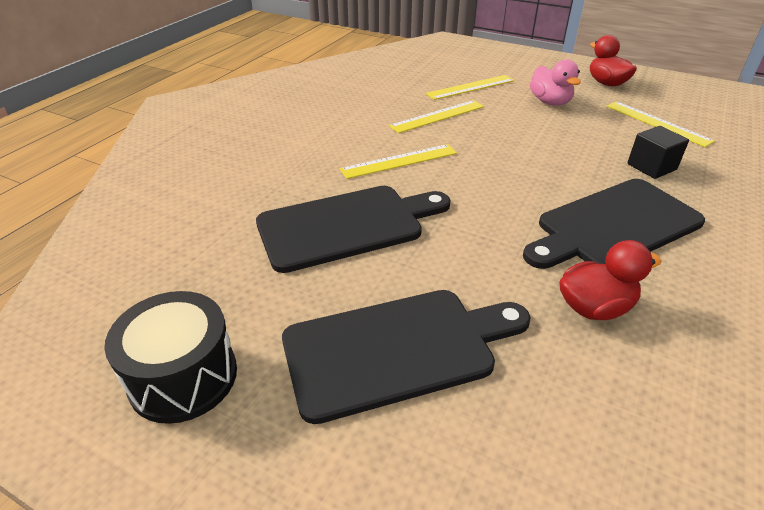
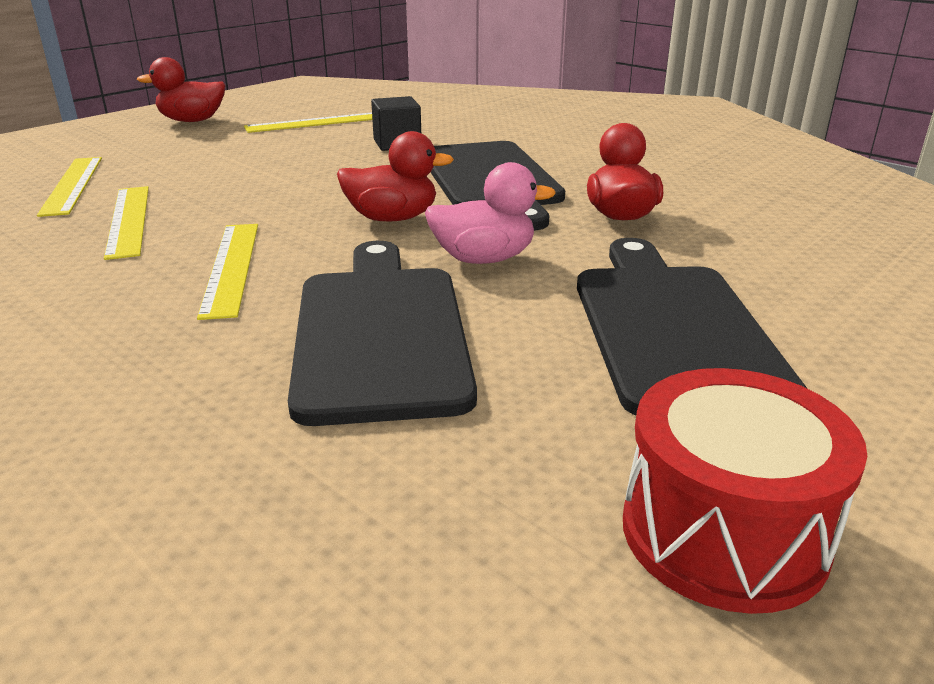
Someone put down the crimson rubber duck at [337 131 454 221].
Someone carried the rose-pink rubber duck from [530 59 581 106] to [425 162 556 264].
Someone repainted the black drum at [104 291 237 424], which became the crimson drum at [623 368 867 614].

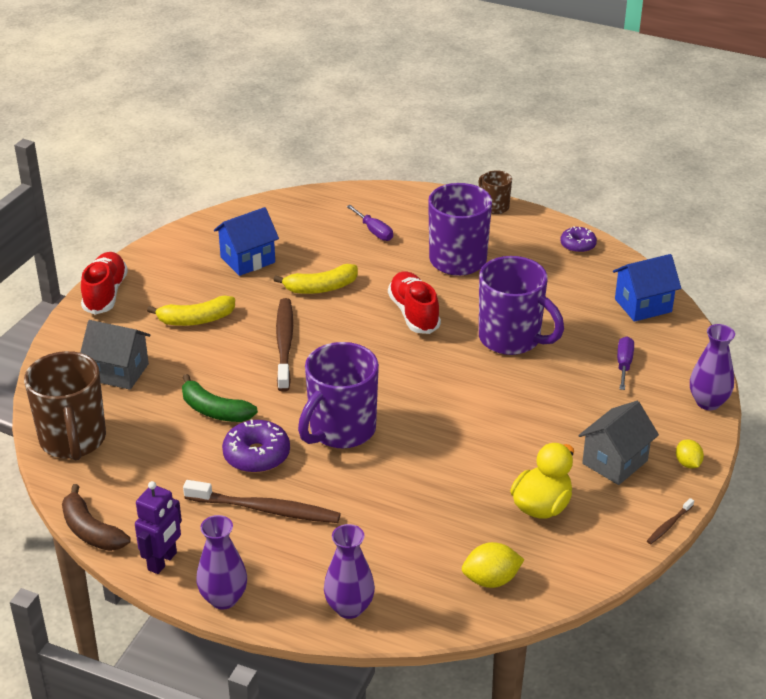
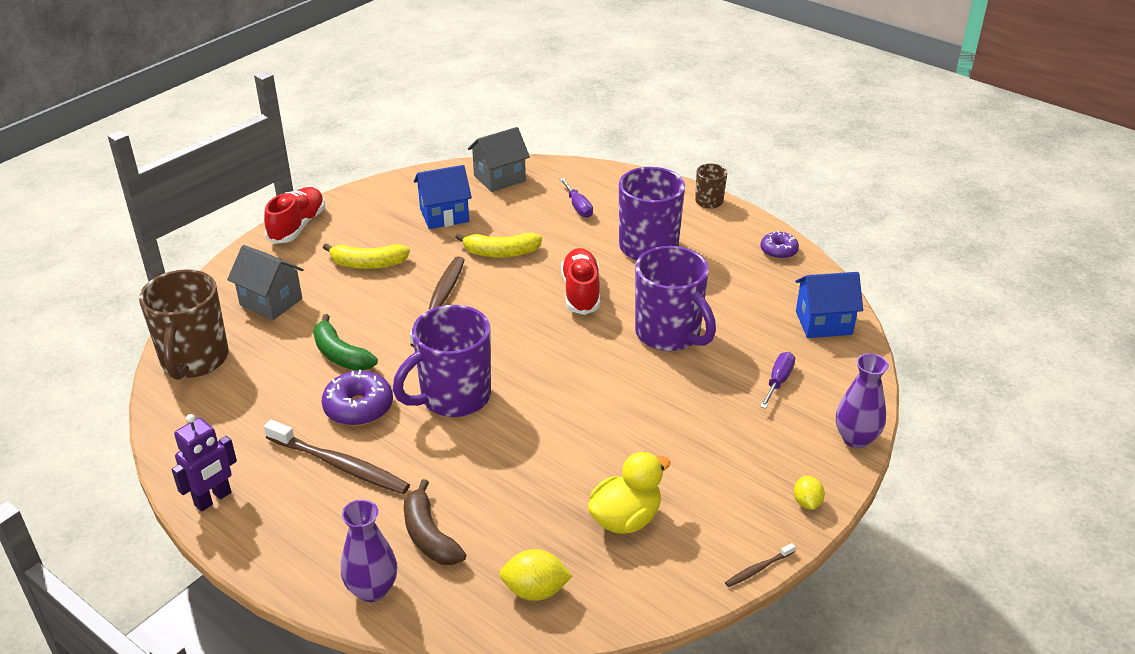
Someone carried the russet banana fruit from [62 484 130 551] to [404 479 466 565].
Someone carried the gray house from [578 401 659 485] to [468 127 530 192].
Someone took away the violet tall vase at [196 515 247 610].

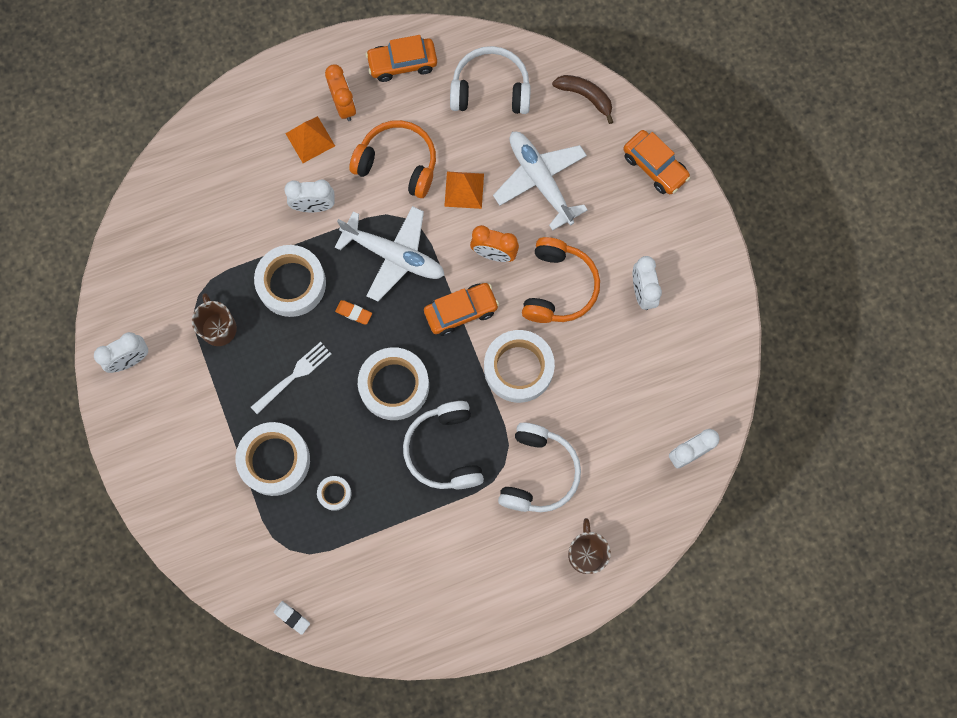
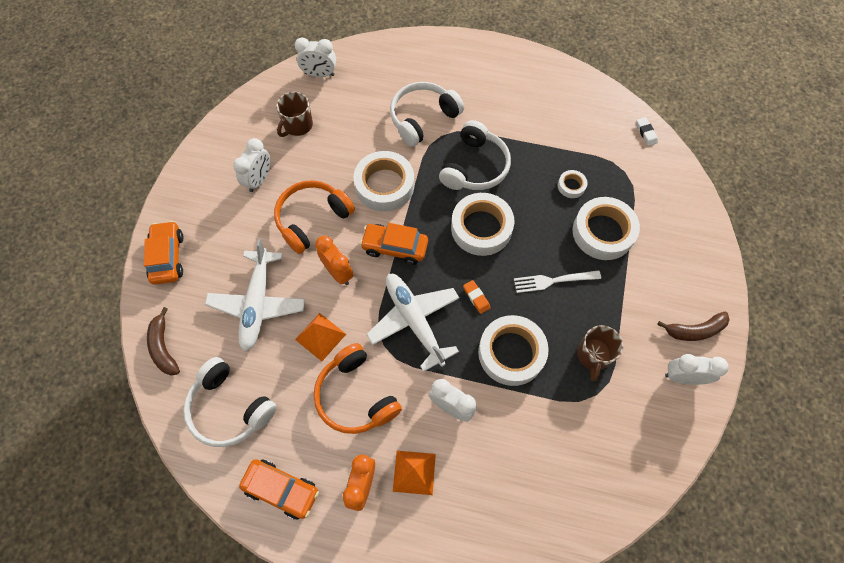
Someone carried the russet mug from [568 518 611 574] to [276 92 313 137].
Someone put down the russet banana fruit at [657 312 730 341].

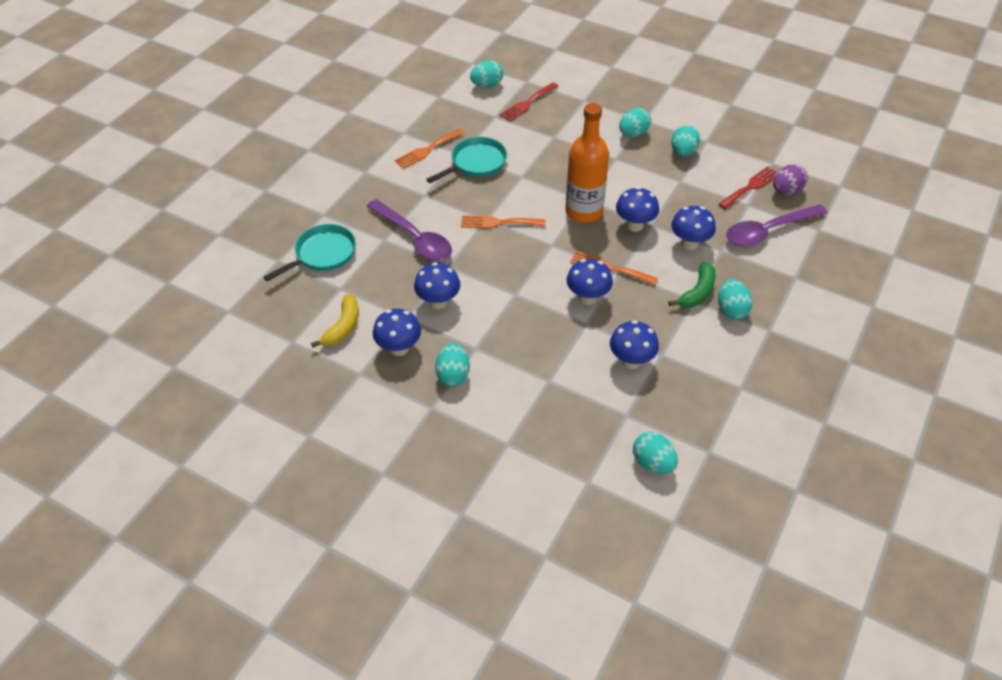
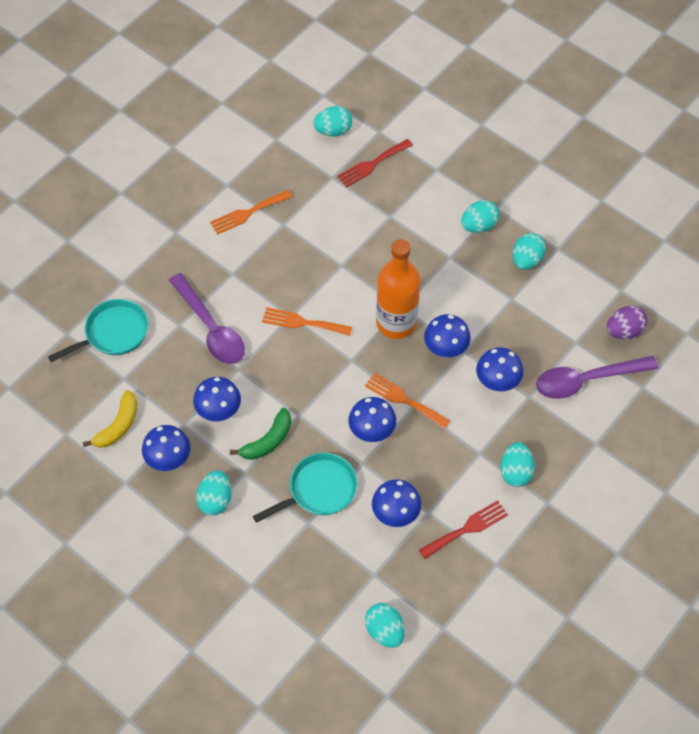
Someone carried the leaf-green banana fruit from [668 262 716 308] to [230 408 291 460].
Someone carried the aqua frying pan from [426 137 507 183] to [253 453 357 523].
Someone carried the crimson table fork from [719 166 776 209] to [419 500 508 559].

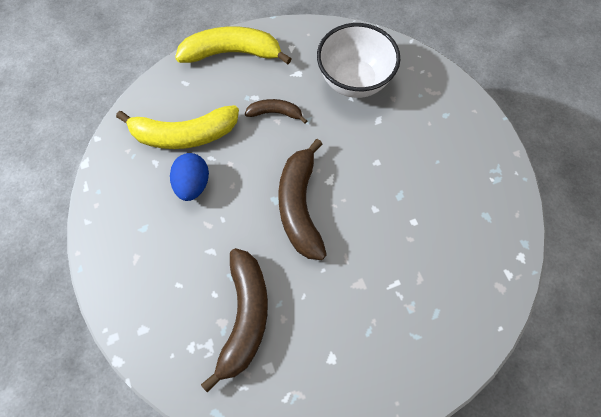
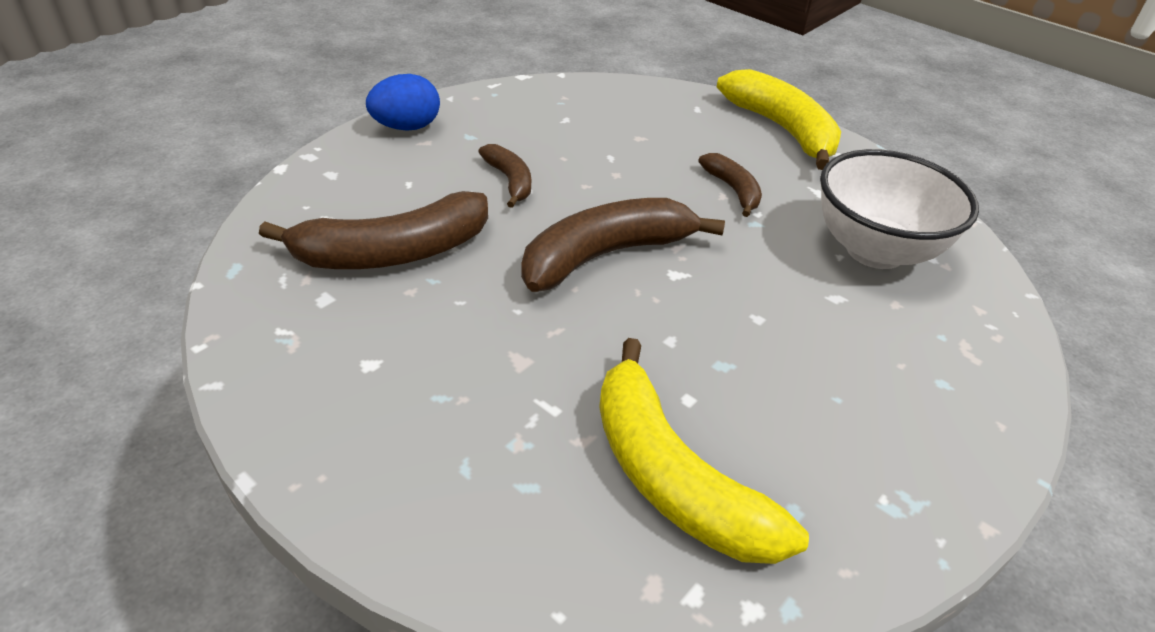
Someone carried the cobalt egg from [170 153 209 201] to [366 74 440 131].
Someone put down the russet banana fruit at [478 144 531 208].
Someone carried the yellow banana fruit from [116 105 239 149] to [599 338 809 564].

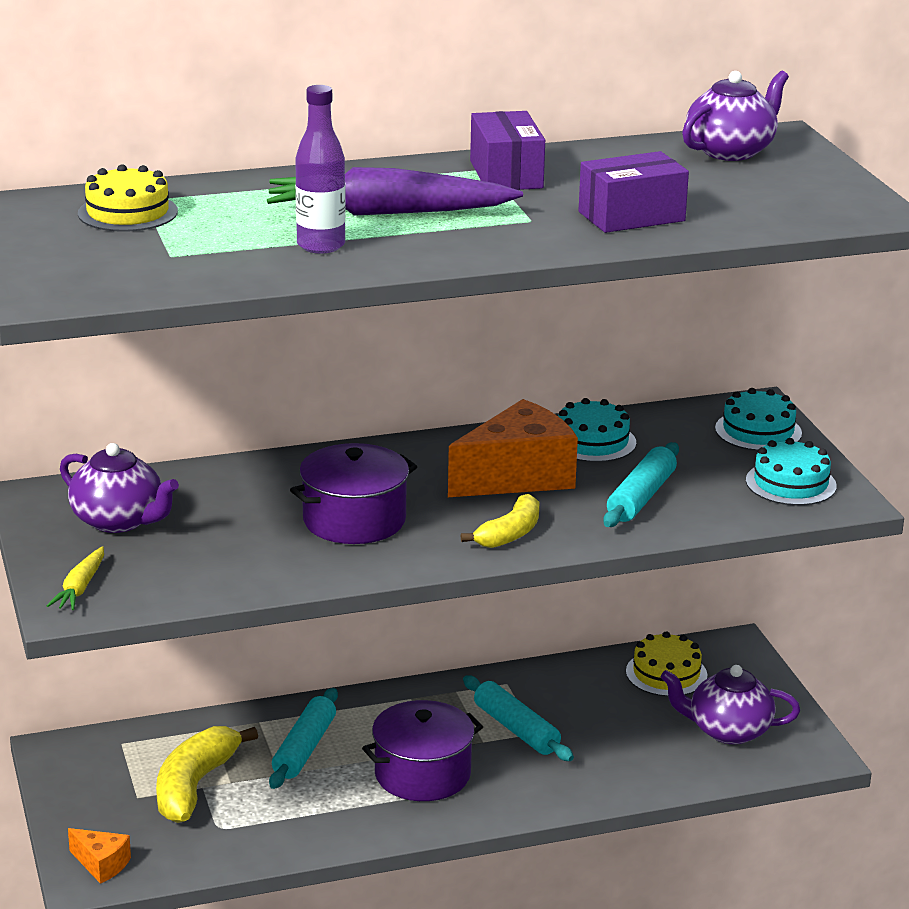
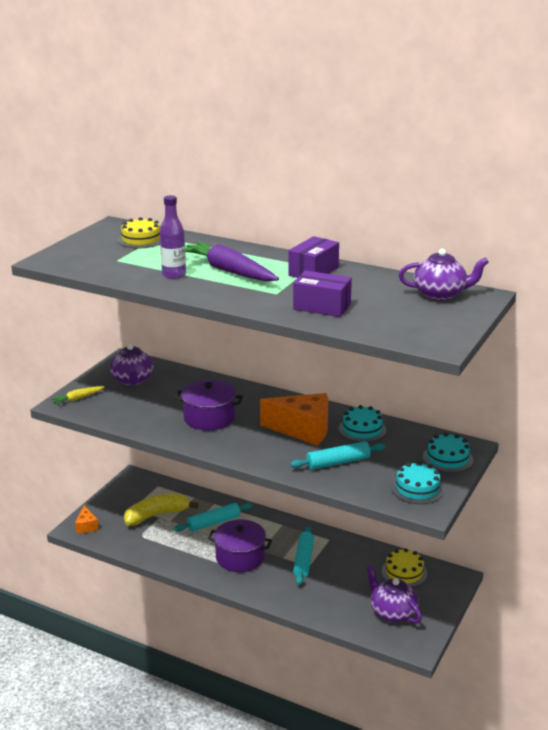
Someone took away the yellow banana fruit at [461 494 540 548].

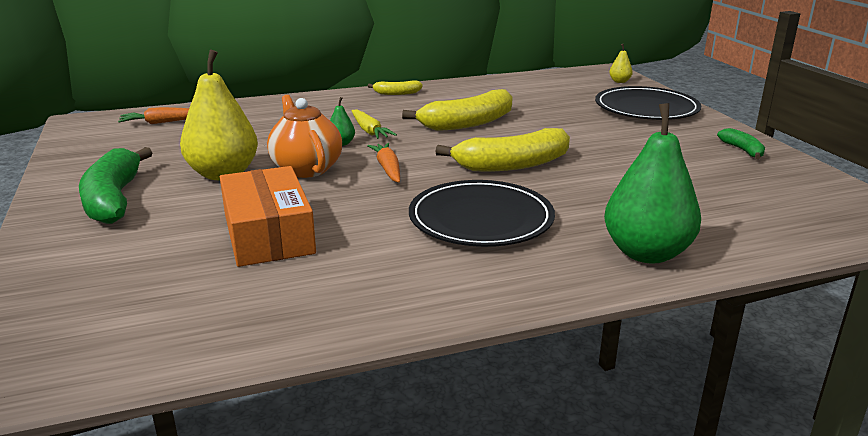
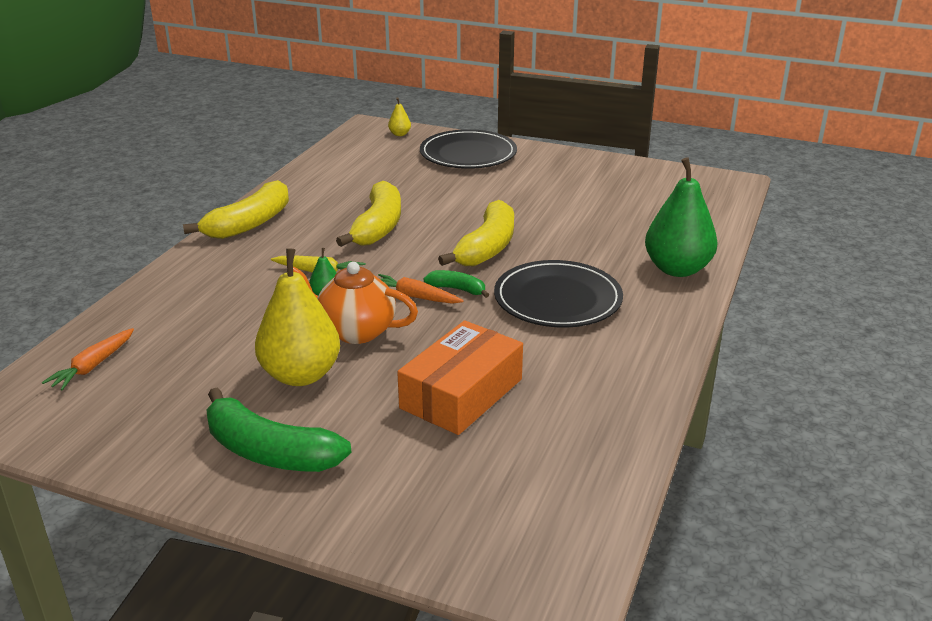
Someone scaled the yellow banana fruit at [368 80 423 95] by 1.99.
Someone rotated the orange-coloured package at [220 166 316 267] by 75 degrees counterclockwise.
Someone carried the leaf-green banana fruit from [717 128 765 159] to [423 270 489 298].

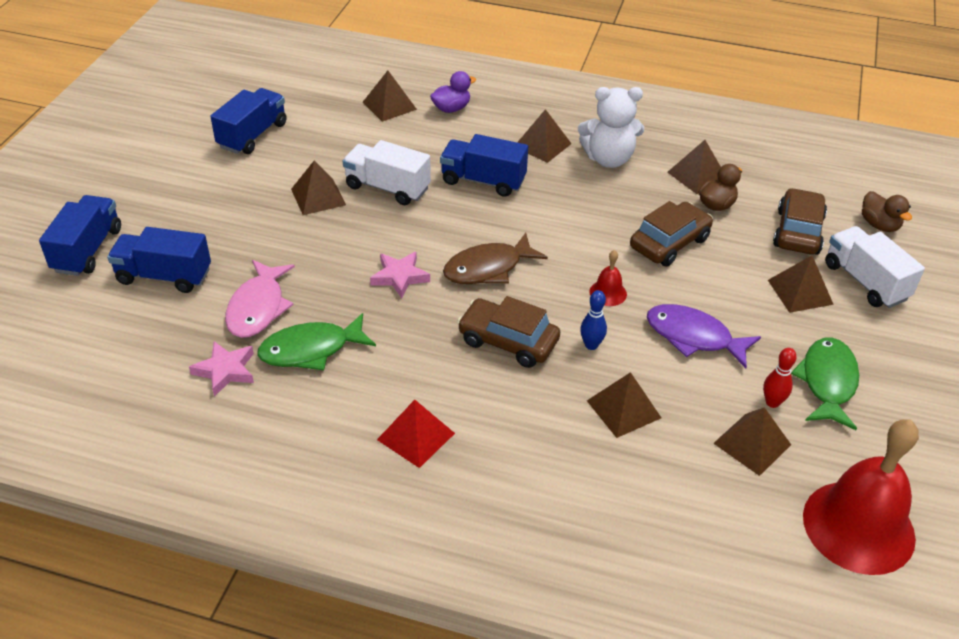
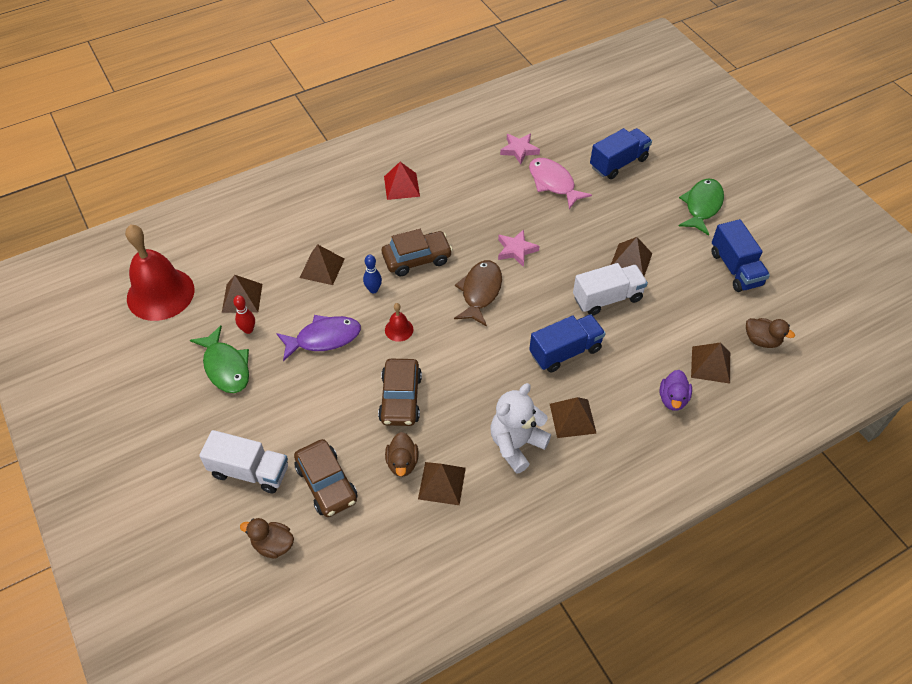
Someone carried the leaf-green toy fish from [257 313 376 370] to [679 179 724 236].
Someone put down the russet rubber duck at [746 318 795 348].
Someone took away the cobalt toy truck at [39 195 121 276].
Someone took away the russet pyramid at [768 256 834 313].

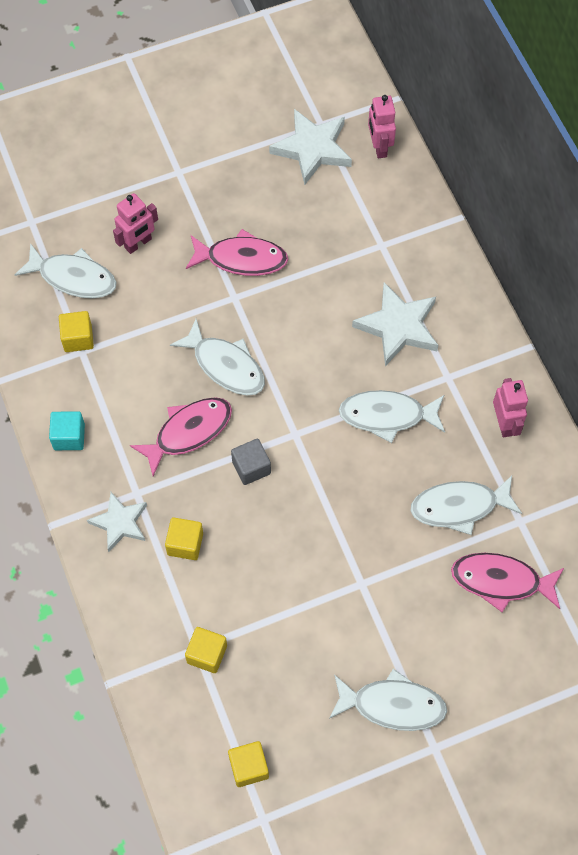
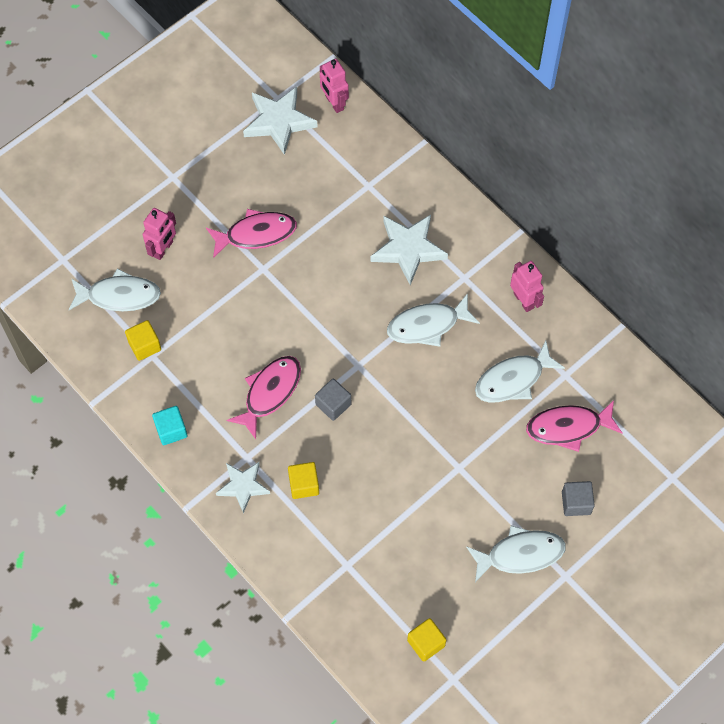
Someone put down the gray cube at [562 481 595 516].
Someone took away the pure white toy fish at [170 319 265 395].
Someone took away the yellow cube at [185 627 227 673].

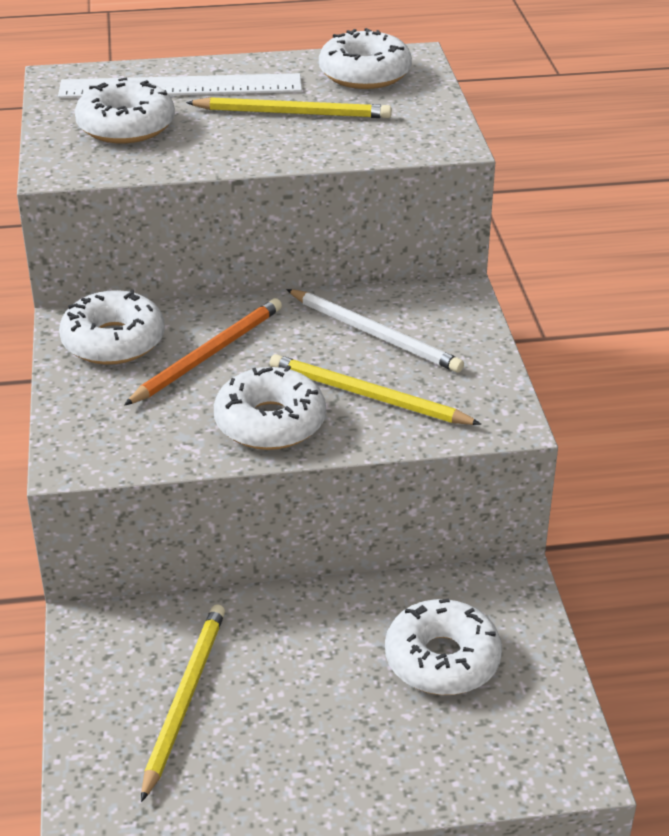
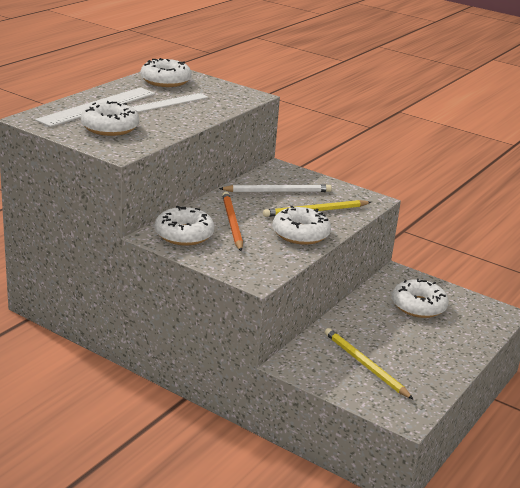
Someone swapped the yellow wooden pencil at [186 97 392 118] for the pure white measuring stick at [132 93 208 112].

